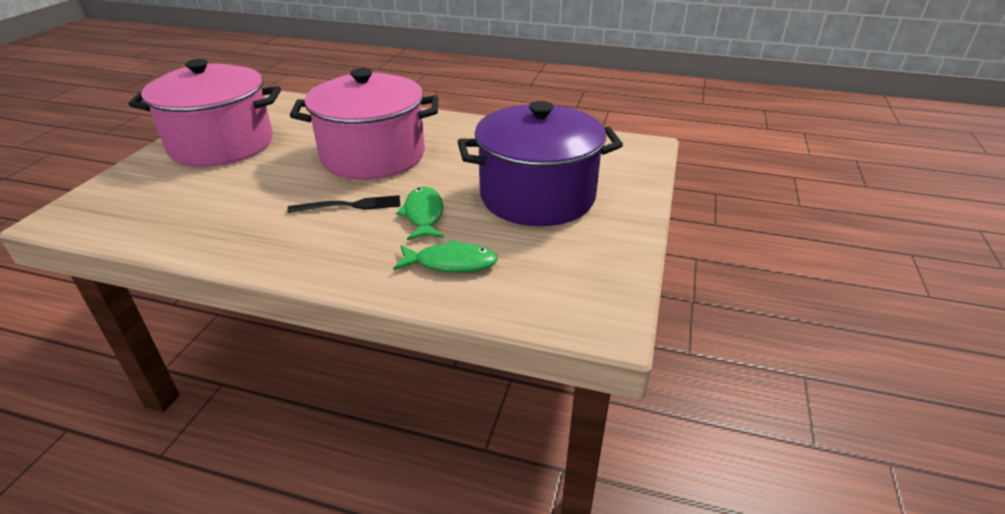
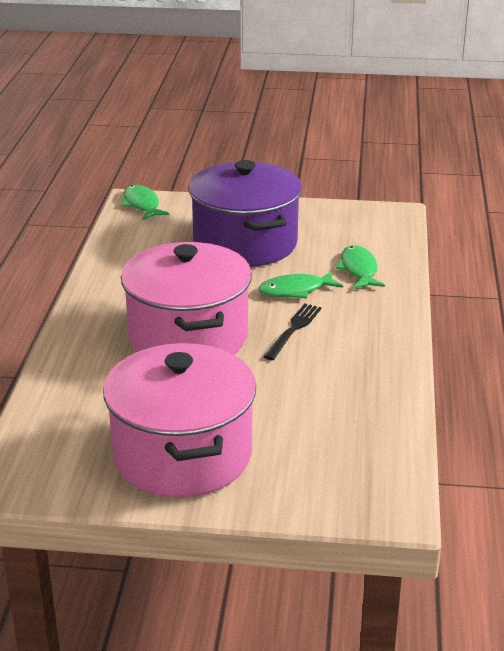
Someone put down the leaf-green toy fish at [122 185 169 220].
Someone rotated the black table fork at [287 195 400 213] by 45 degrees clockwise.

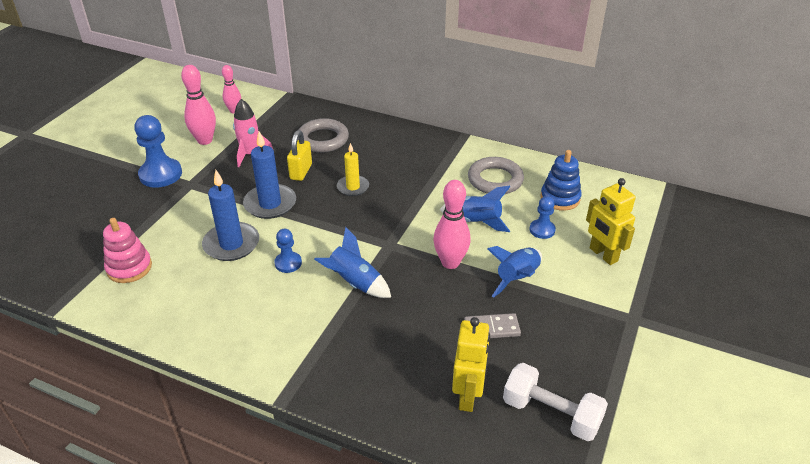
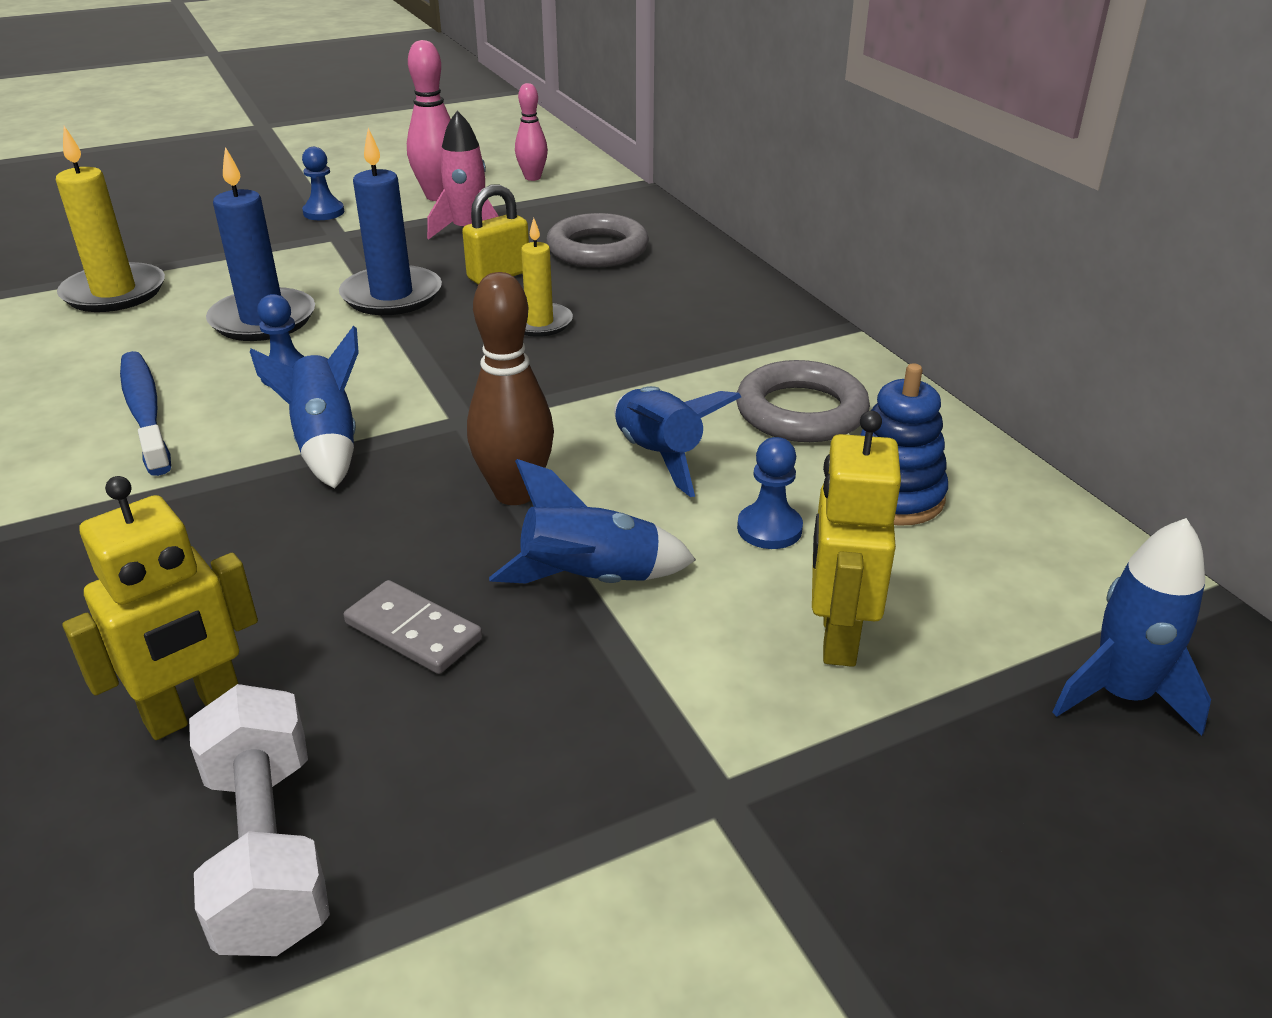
Someone swapped the rose-pink stacking toy at [103 218 152 283] for the yellow candle at [56 126 165 312].
Someone put down the cobalt toothbrush at [120 351 171 476].
Someone scaled the cobalt chess pawn at [134 115 182 188] by 0.56.
Someone repainted the rose-pink skittle at [433 180 471 269], which became the russet skittle at [467 272 554 505].
Someone put down the cobalt toy rocket at [1053 518 1211 736].

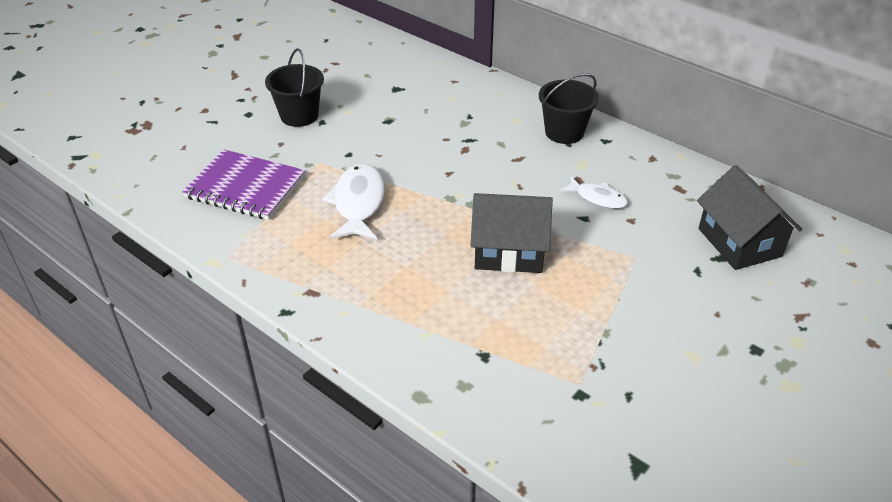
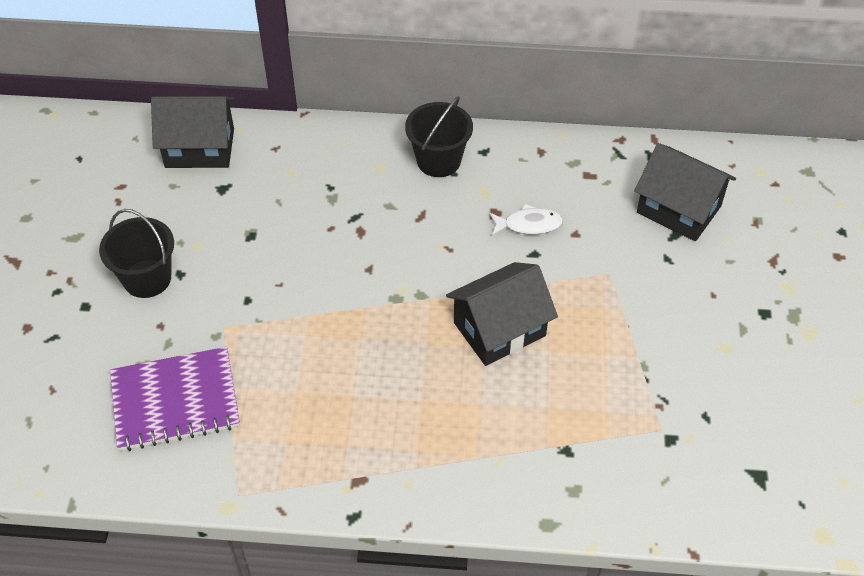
Someone put down the black house at [151 96 234 168].
Someone took away the pure white toy fish at [322 164 385 240].

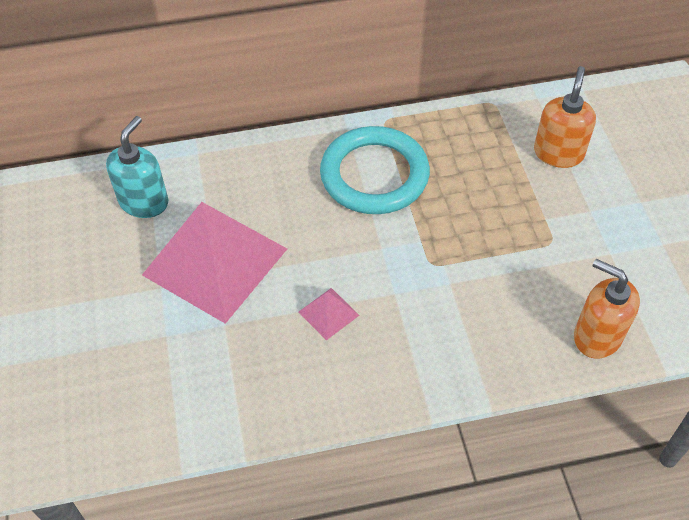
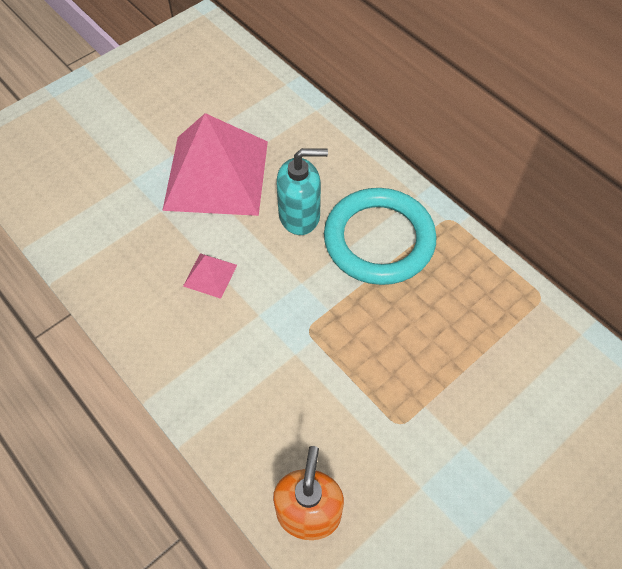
Someone carried the aqua pump bottle from [106 116 169 218] to [276 148 328 235].
Someone took away the orange-coloured pump bottle at [534 66 596 168].

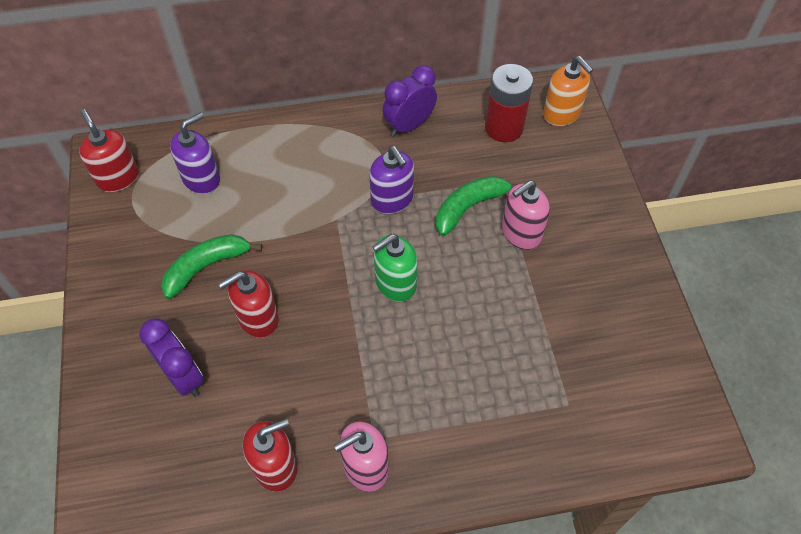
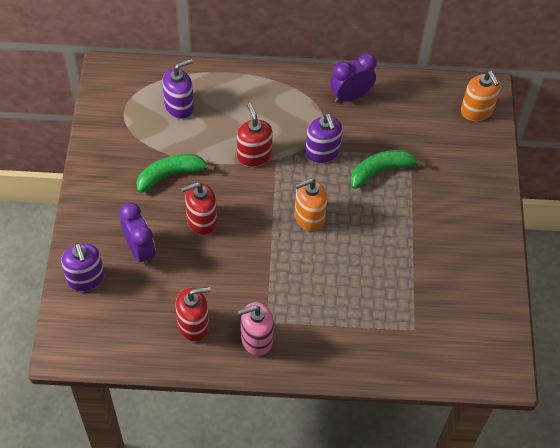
Someone put down the violet pump bottle at [61 243 105 292].
Someone carried the crimson pump bottle from [79 109 139 192] to [237 103 273 167].
Someone repainted the leaf-green pump bottle at [373 234 418 302], which became the orange-coloured pump bottle at [294 178 327 231].
Someone took away the crimson AA battery at [485 64 533 142].
Someone took away the rose-pink pump bottle at [502 180 550 250].

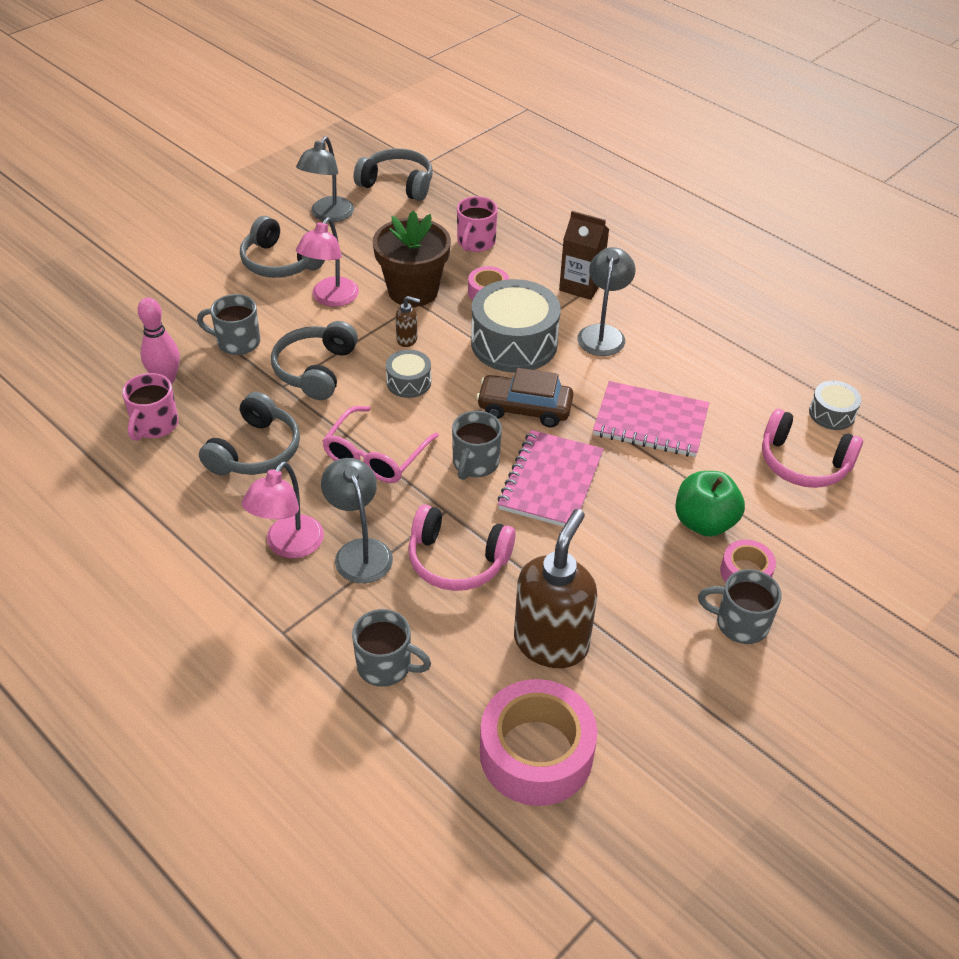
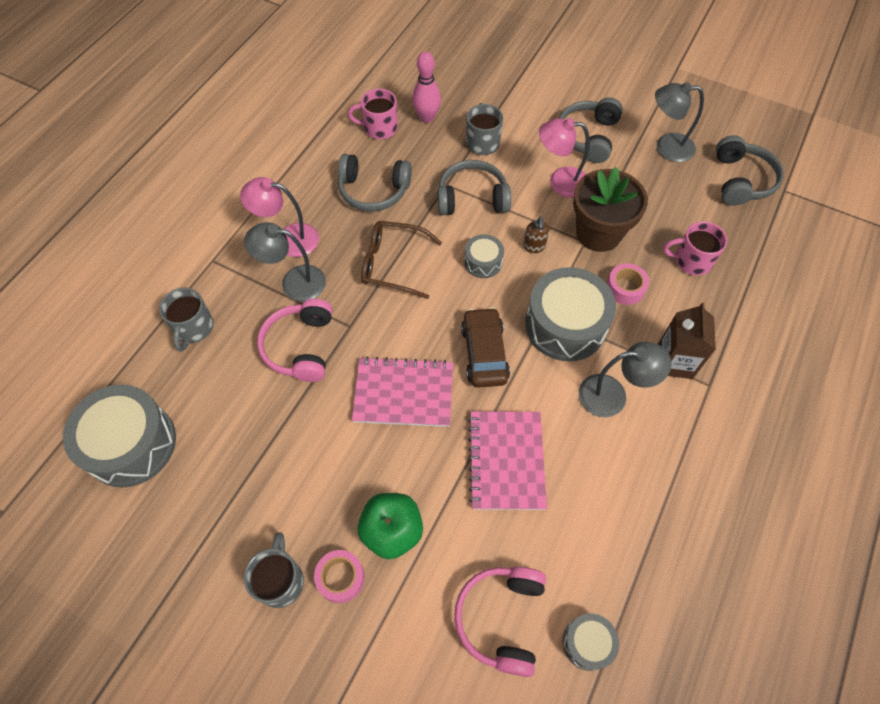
Someone swapped the rose-pink tape at [480 679 597 806] for the gray drum at [63 384 176 487].
Someone rotated the gray desk lamp at [321 458 393 583] by 135 degrees counterclockwise.
Someone repainted the rose-pink eyeglasses at [322 406 439 483], which became the russet eyeglasses at [361 221 442 299].
Someone took away the gray mug at [452 411 502 480].
Someone took away the russet pump bottle at [514 509 597 668].

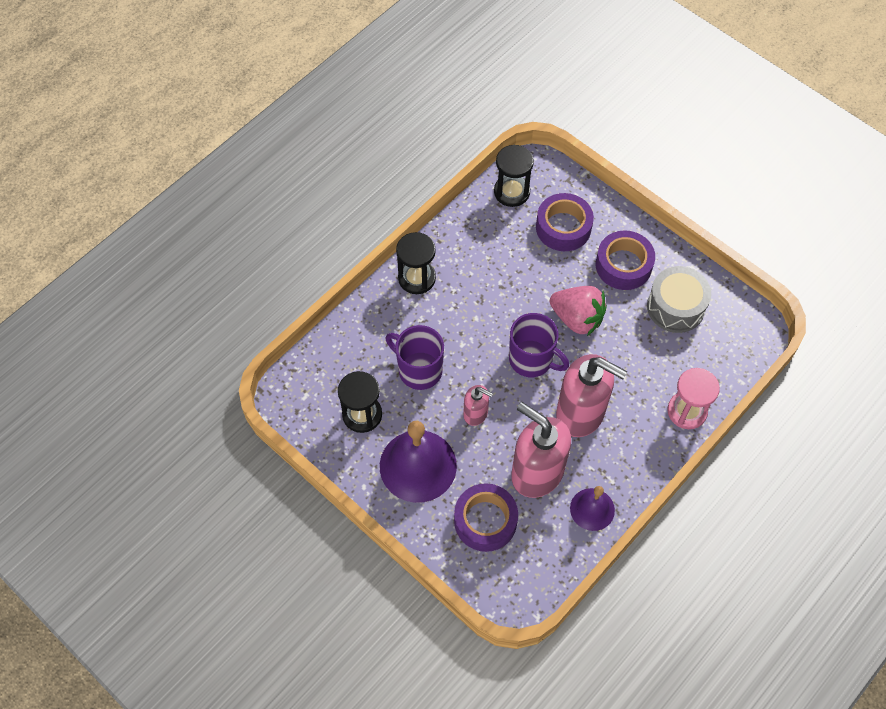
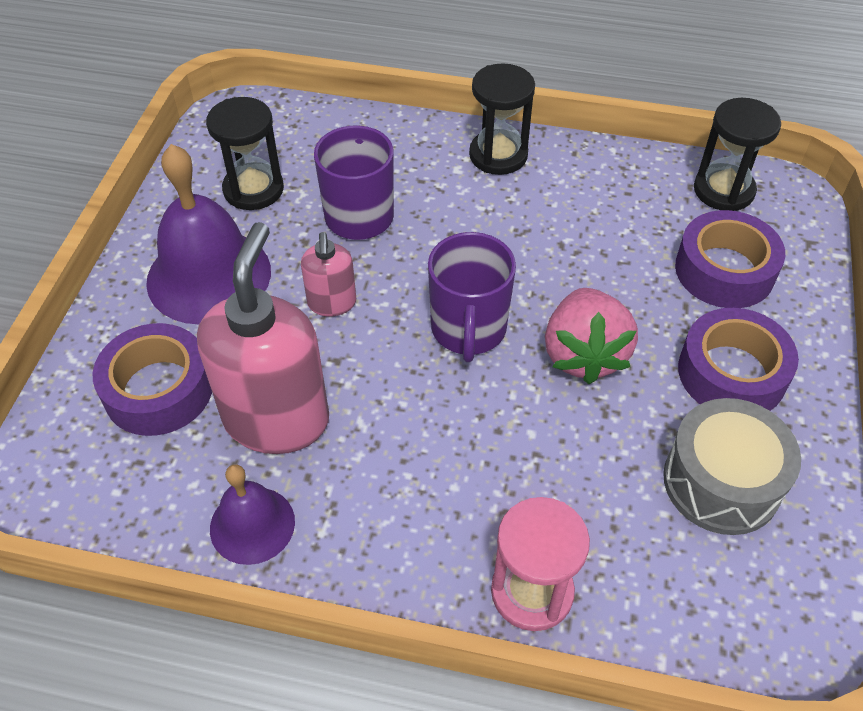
Someone took away the rose-pink pump bottle at [556 354 627 437].

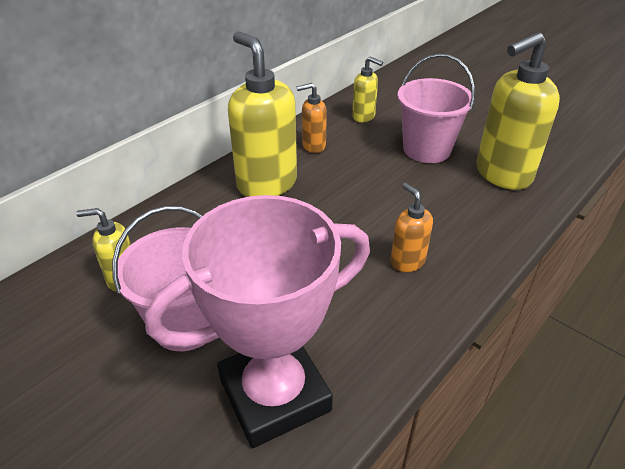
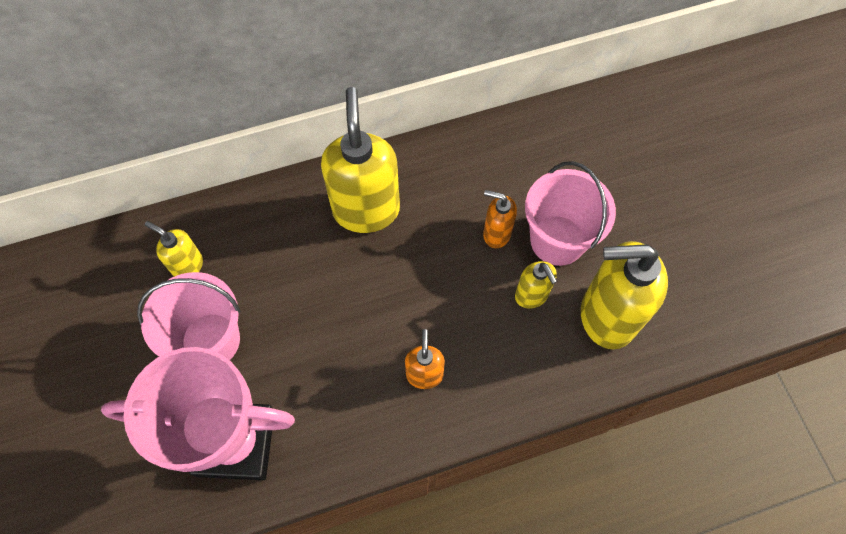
Someone carried the orange-coloured pump bottle from [297 83 327 153] to [483 190 517 248].
Someone carried the yellow pump bottle from [352 56 383 122] to [515 261 557 309].

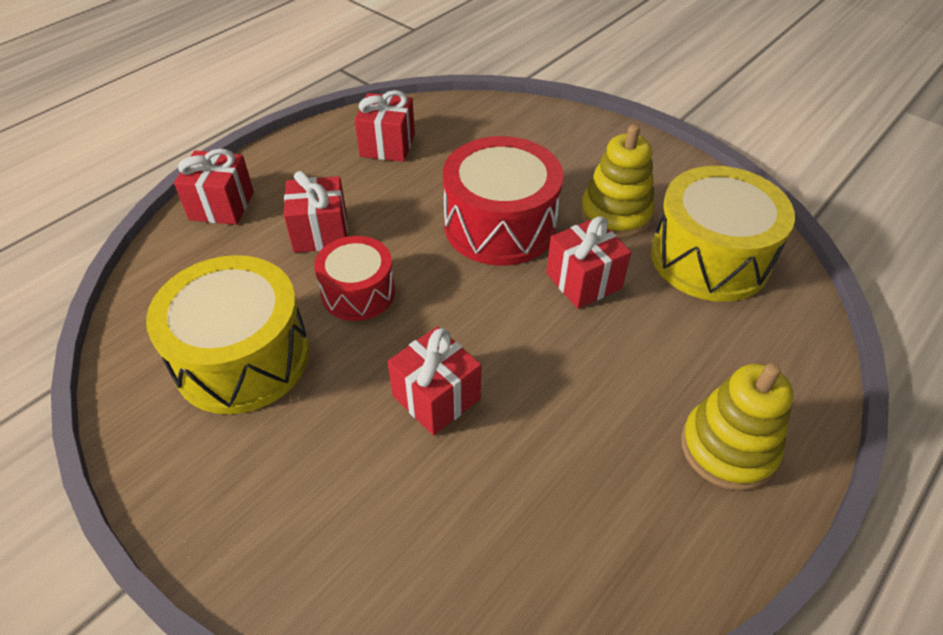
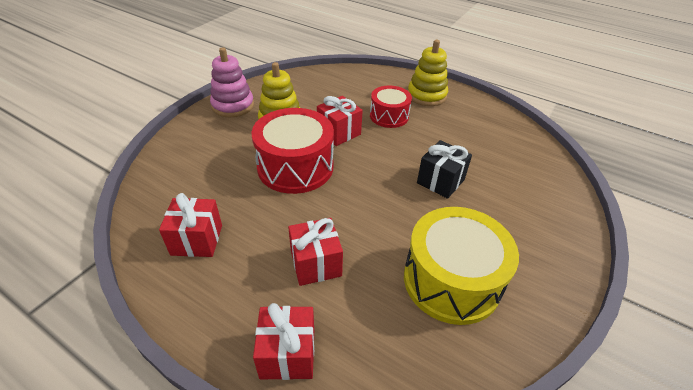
Someone put down the rose-pink stacking toy at [210 47 254 117].
Someone carried the crimson drum from [314 236 395 321] to [370 86 412 128].
Someone repainted the crimson present at [388 327 482 436], which became the black present at [417 140 472 199].
Someone took away the yellow drum at [651 166 795 302].

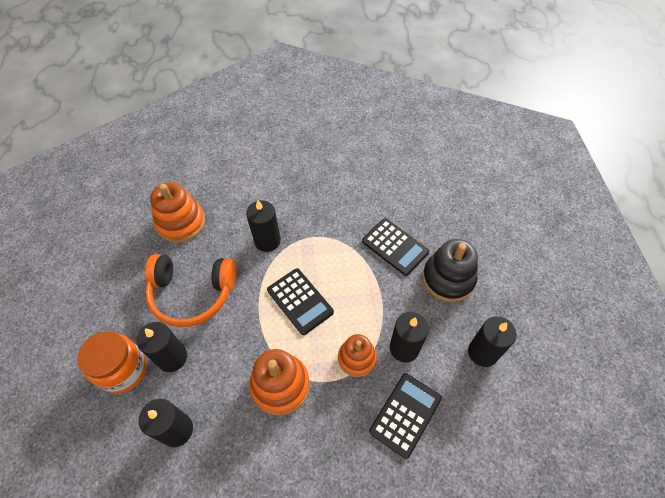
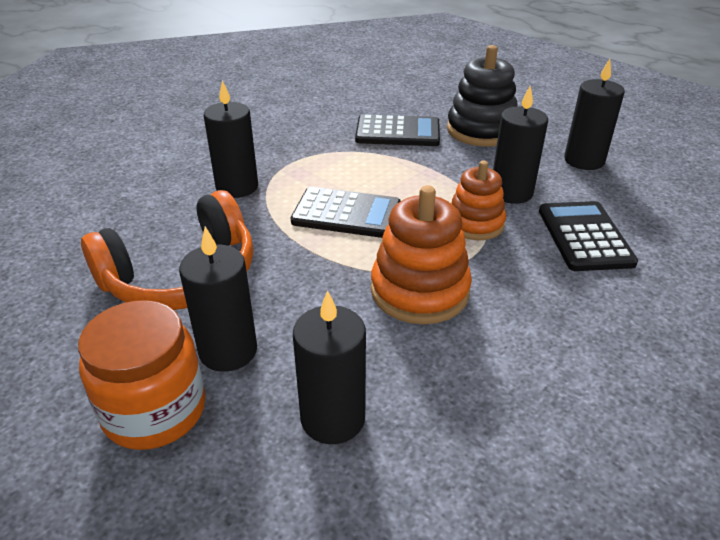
Someone took away the orange-coloured stacking toy at [150 182 205 243].

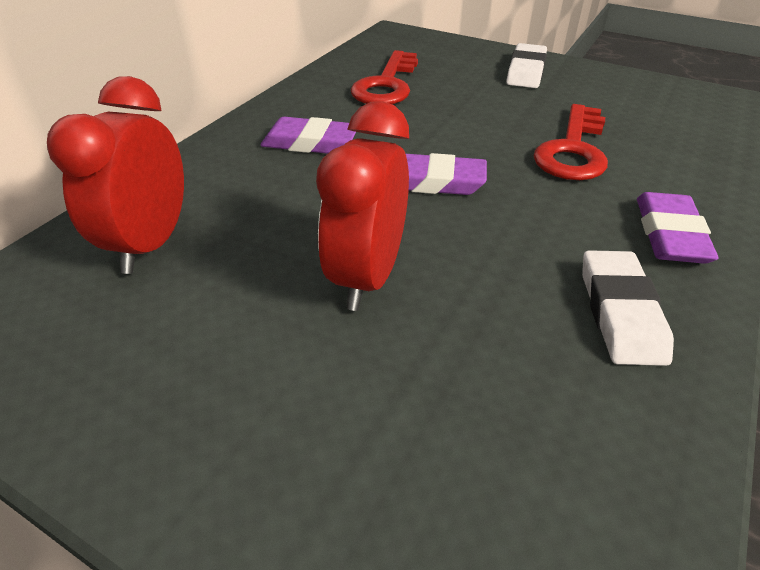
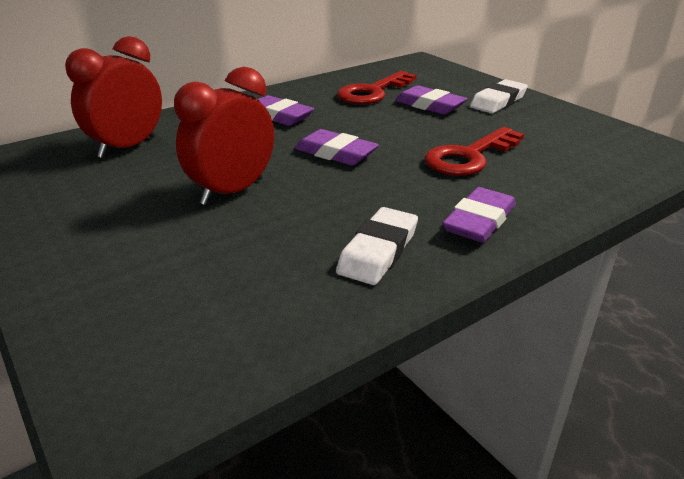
Someone put down the violet pencil eraser at [395 85 467 114].

